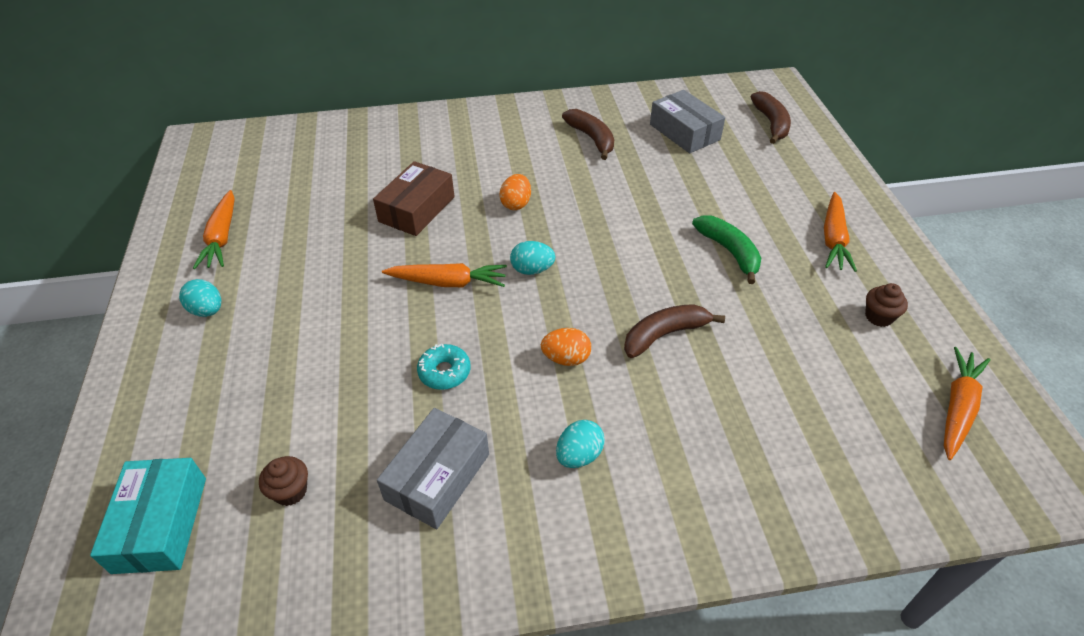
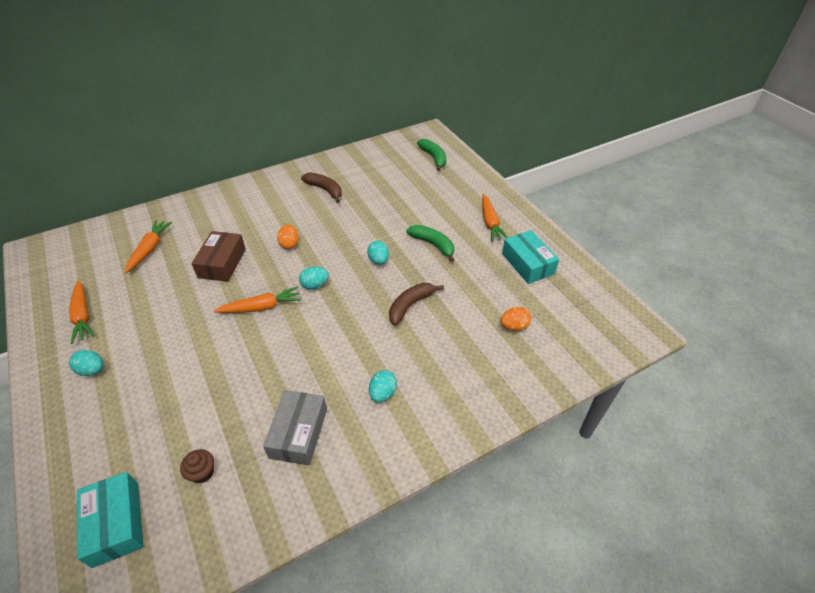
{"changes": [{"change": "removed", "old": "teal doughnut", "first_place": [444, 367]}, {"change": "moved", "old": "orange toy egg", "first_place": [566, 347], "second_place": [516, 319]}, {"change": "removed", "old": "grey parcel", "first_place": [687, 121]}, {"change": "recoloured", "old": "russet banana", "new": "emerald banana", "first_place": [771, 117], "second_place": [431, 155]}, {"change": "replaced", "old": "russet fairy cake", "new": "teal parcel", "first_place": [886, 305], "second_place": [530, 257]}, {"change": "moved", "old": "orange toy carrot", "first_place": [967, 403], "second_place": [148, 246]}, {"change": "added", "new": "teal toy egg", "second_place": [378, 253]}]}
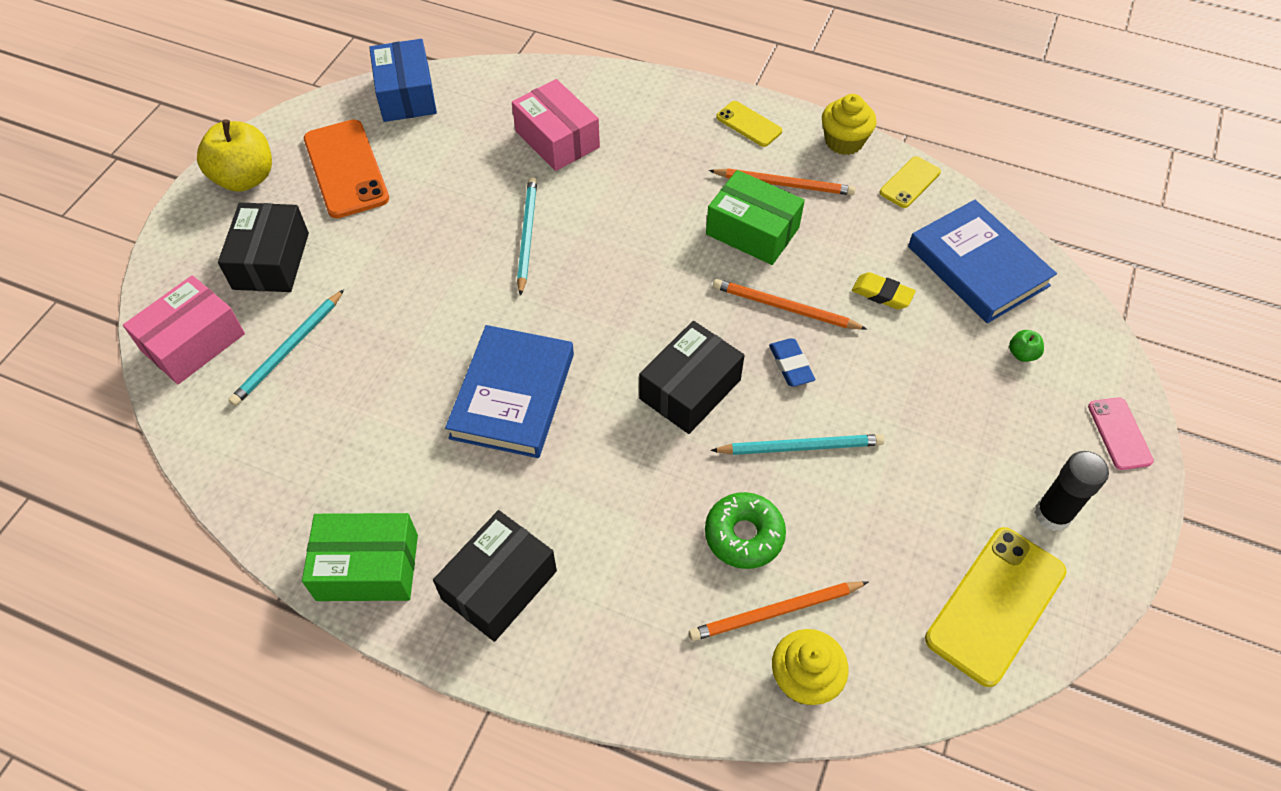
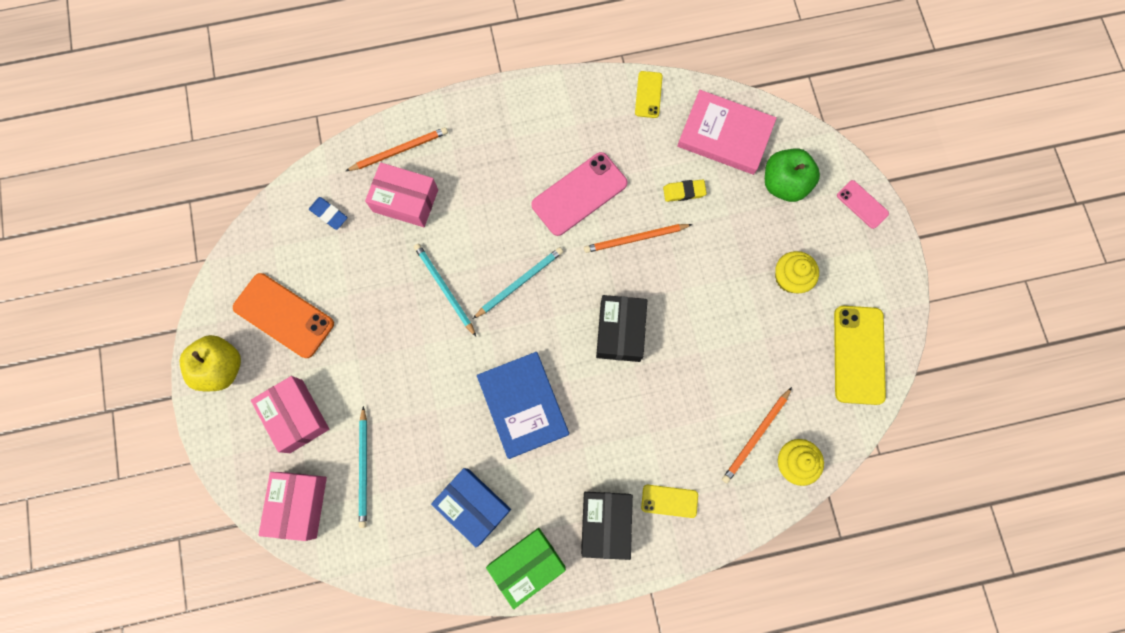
{"changes": [{"change": "recoloured", "old": "ebony parcel", "new": "rose-pink parcel", "first_place": [263, 247], "second_place": [290, 414]}, {"change": "moved", "old": "cobalt parcel", "first_place": [403, 80], "second_place": [471, 508]}, {"change": "removed", "old": "emerald doughnut", "first_place": [745, 530]}, {"change": "replaced", "old": "emerald parcel", "new": "rose-pink smartphone", "first_place": [755, 217], "second_place": [579, 194]}, {"change": "moved", "old": "orange pencil", "first_place": [782, 181], "second_place": [397, 149]}, {"change": "moved", "old": "teal pencil", "first_place": [797, 444], "second_place": [518, 283]}, {"change": "moved", "old": "bright yellow smartphone", "first_place": [749, 124], "second_place": [669, 501]}, {"change": "moved", "old": "cobalt gum eraser", "first_place": [792, 362], "second_place": [328, 213]}, {"change": "moved", "old": "bright yellow fairy cake", "first_place": [849, 124], "second_place": [797, 272]}, {"change": "recoloured", "old": "cobalt hardcover", "new": "rose-pink hardcover", "first_place": [982, 261], "second_place": [727, 132]}, {"change": "resized", "old": "emerald apple fruit", "first_place": [1026, 346], "second_place": [792, 175], "factor": 2.38}, {"change": "removed", "old": "ebony glue", "first_place": [1071, 491]}]}
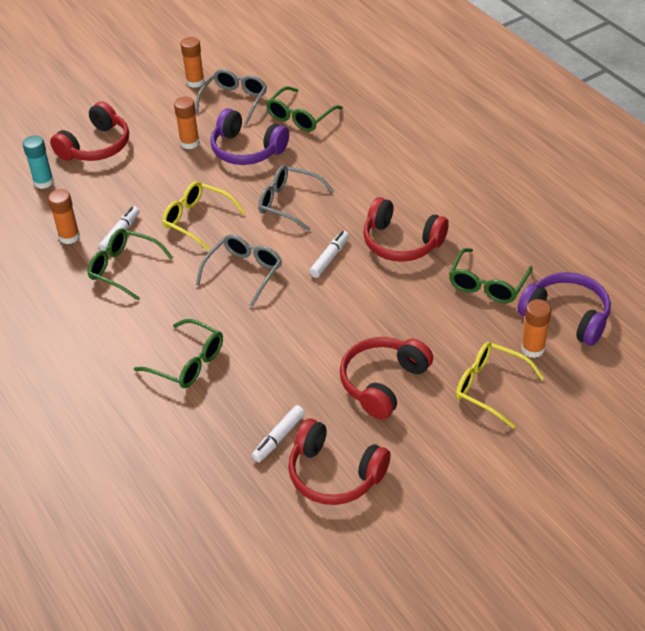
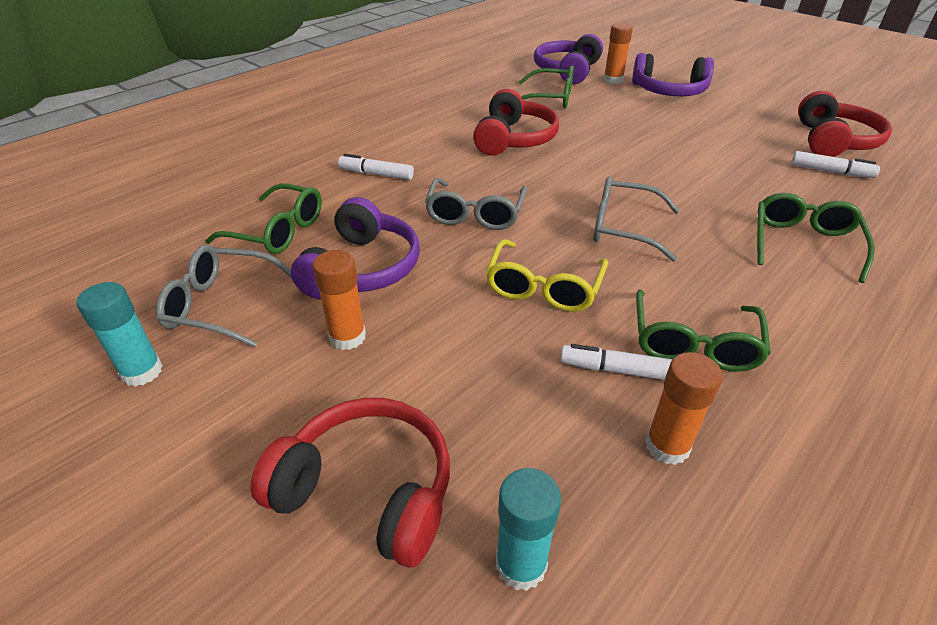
{"changes": [{"change": "recoloured", "old": "orange glue", "new": "teal glue", "first_place": [192, 62], "second_place": [120, 334]}, {"change": "moved", "old": "white felt pen", "first_place": [329, 254], "second_place": [376, 167]}, {"change": "removed", "old": "crimson headset", "first_place": [386, 378]}, {"change": "replaced", "old": "bright yellow glasses", "new": "violet headset", "first_place": [500, 385], "second_place": [673, 74]}]}
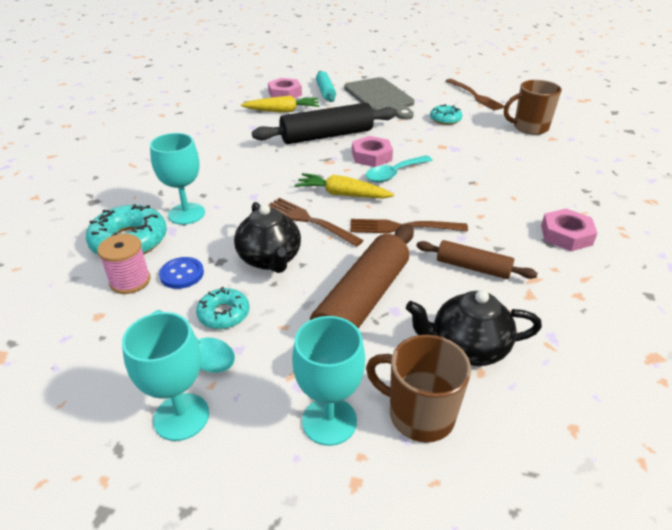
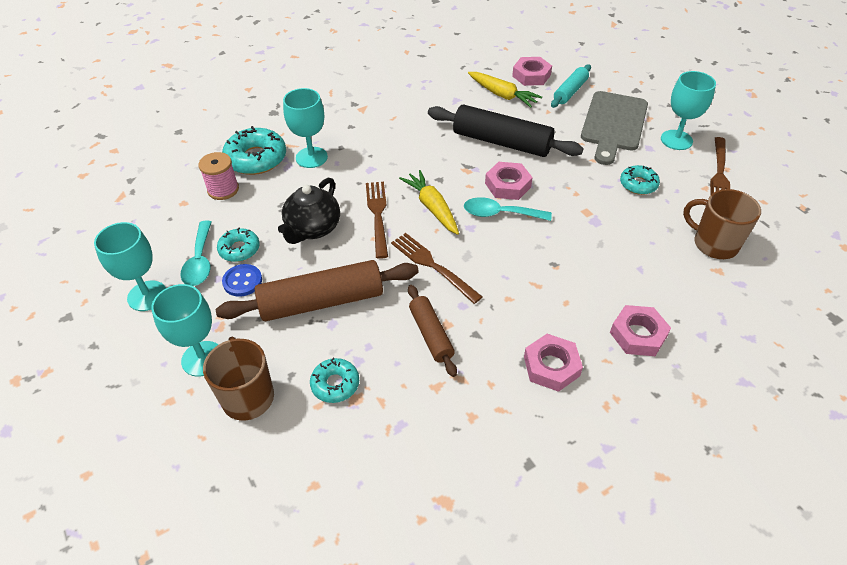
{"changes": [{"change": "moved", "old": "cobalt sewing button", "first_place": [181, 273], "second_place": [242, 280]}, {"change": "replaced", "old": "ebony china teapot", "new": "teal doughnut", "first_place": [474, 328], "second_place": [334, 380]}, {"change": "added", "new": "rose-pink nut", "second_place": [640, 330]}, {"change": "added", "new": "teal chalice", "second_place": [688, 110]}]}
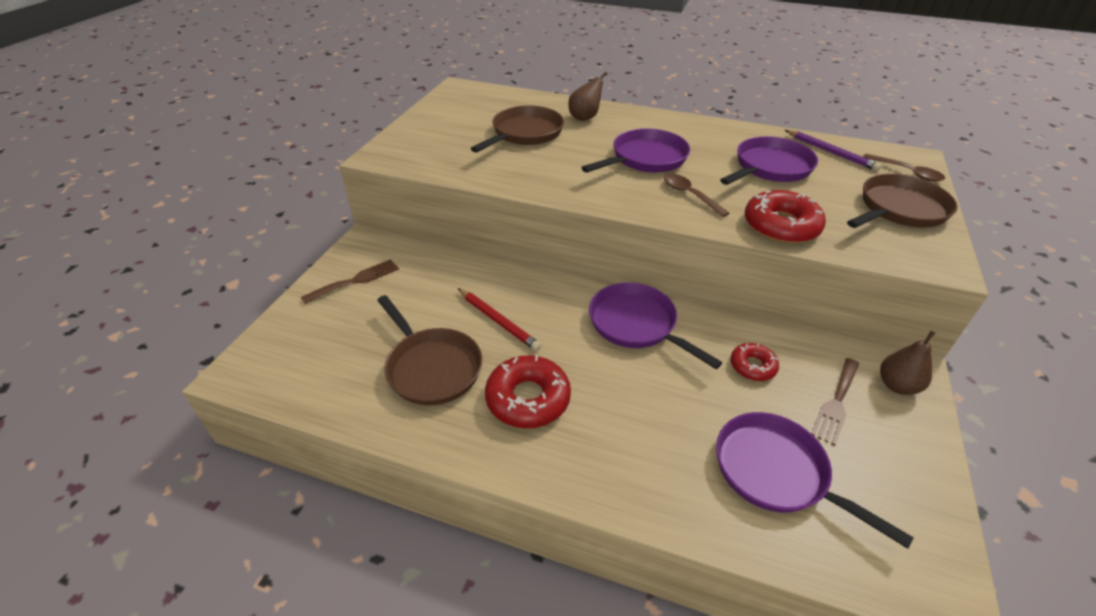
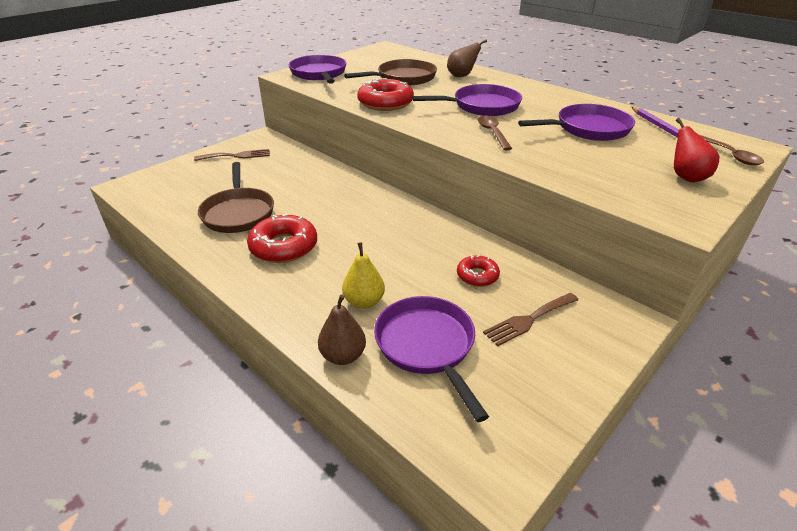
{"changes": [{"change": "removed", "old": "crimson pencil", "first_place": [499, 319]}, {"change": "moved", "old": "violet frying pan", "first_place": [655, 325], "second_place": [317, 69]}, {"change": "moved", "old": "crimson doughnut", "first_place": [785, 217], "second_place": [385, 94]}, {"change": "replaced", "old": "russet frying pan", "new": "crimson toy pear", "first_place": [902, 201], "second_place": [696, 150]}, {"change": "moved", "old": "russet toy pear", "first_place": [908, 363], "second_place": [342, 330]}, {"change": "added", "new": "bright yellow toy pear", "second_place": [363, 275]}]}
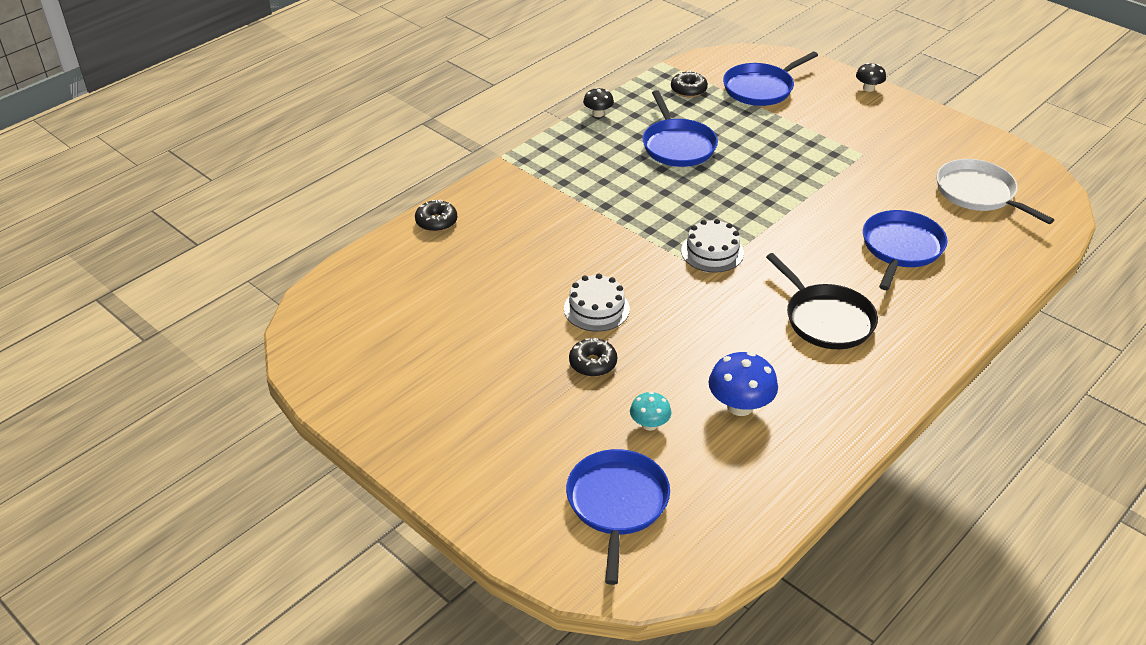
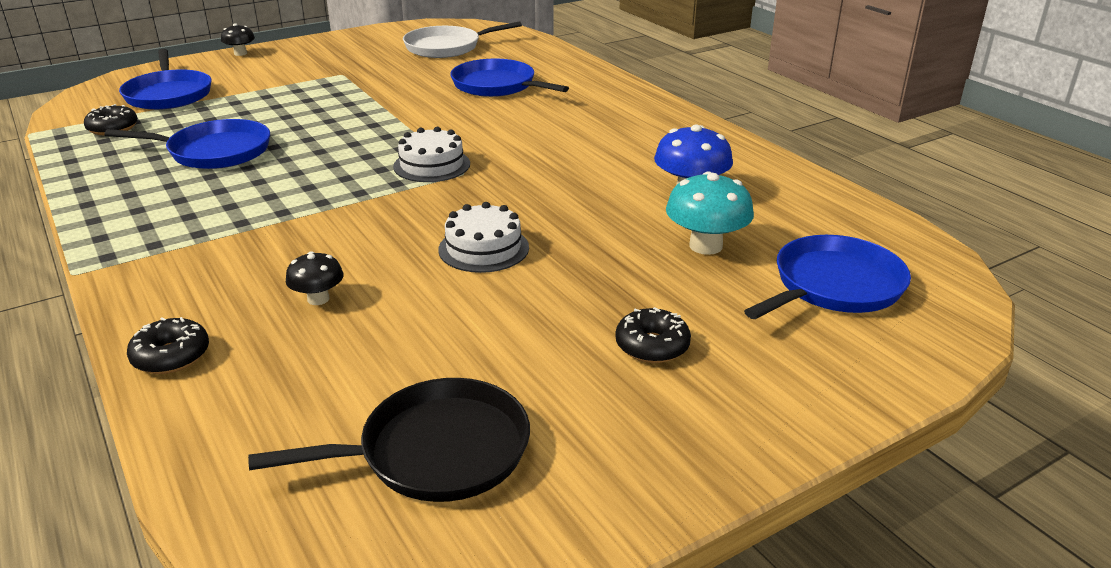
{"changes": [{"change": "turned", "old": "cobalt frying pan", "first_place": [618, 517], "second_place": [827, 277], "degrees": 120}, {"change": "moved", "old": "ebony doughnut", "first_place": [593, 357], "second_place": [653, 335]}, {"change": "moved", "old": "ebony toadstool", "first_place": [598, 102], "second_place": [315, 278]}, {"change": "resized", "old": "teal toadstool", "first_place": [650, 411], "second_place": [710, 213], "factor": 1.68}, {"change": "moved", "old": "ebony frying pan", "first_place": [822, 301], "second_place": [389, 440]}]}
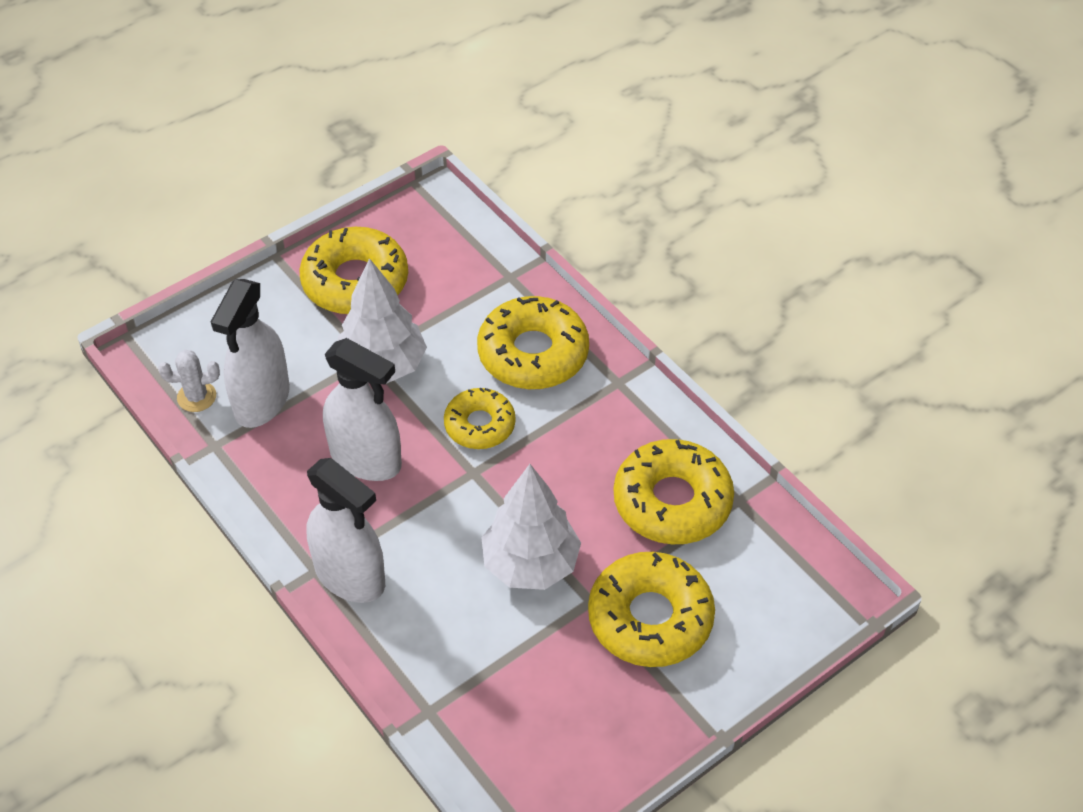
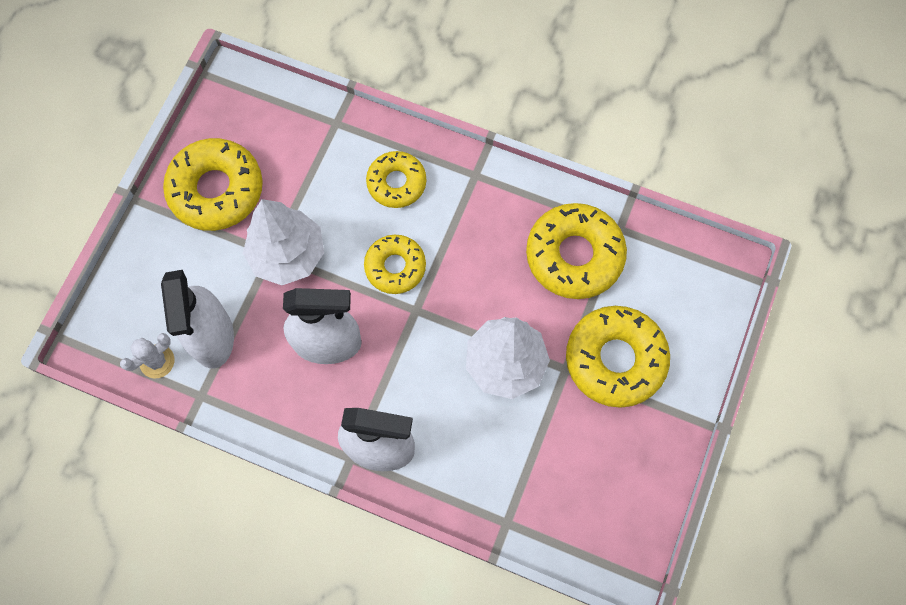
{"changes": [{"change": "resized", "old": "bright yellow doughnut", "first_place": [533, 342], "second_place": [396, 179], "factor": 0.62}]}
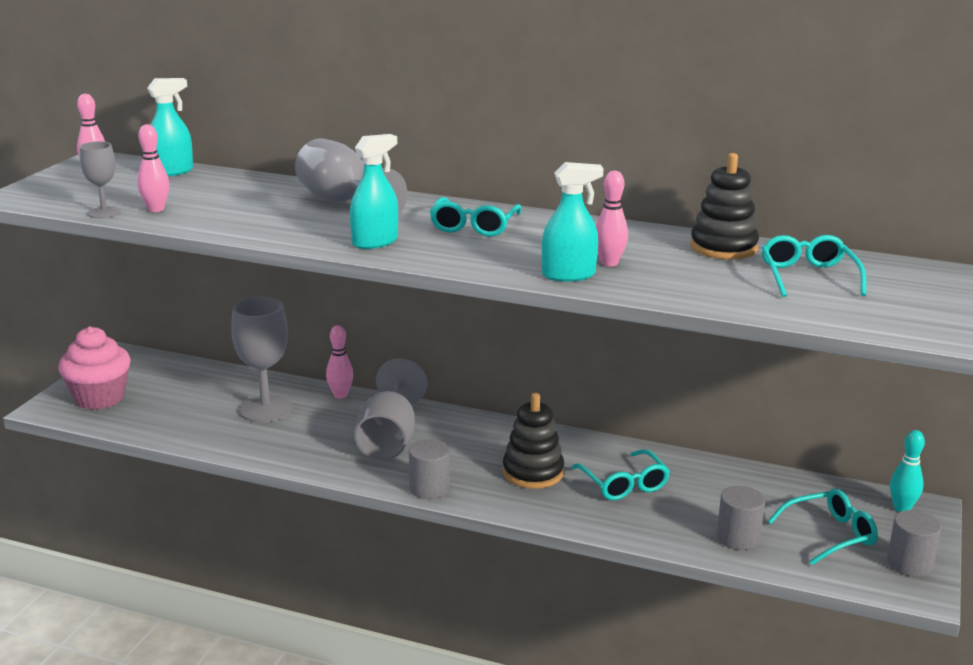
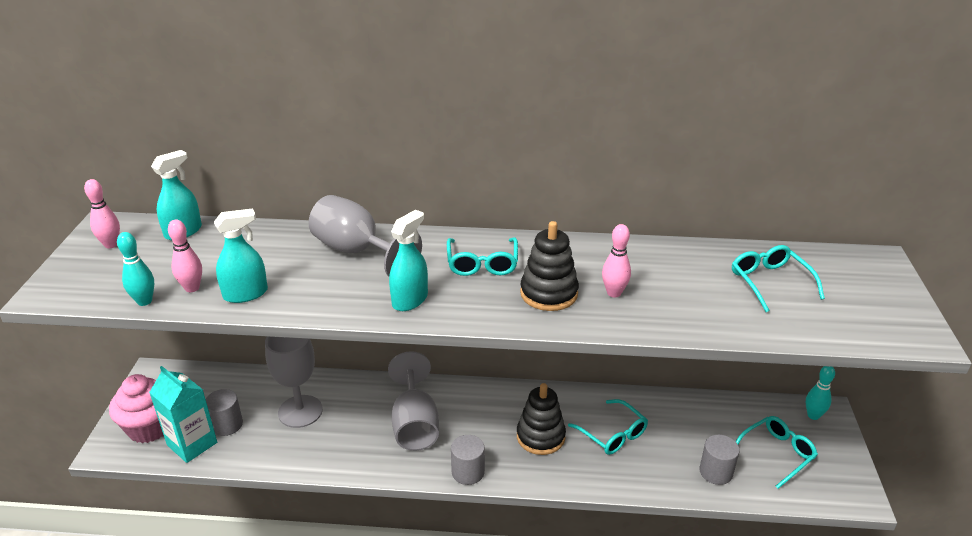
{"changes": [{"change": "replaced", "old": "grey chalice", "new": "teal skittle", "first_place": [100, 179], "second_place": [135, 269]}, {"change": "removed", "old": "rose-pink skittle", "first_place": [339, 362]}, {"change": "moved", "old": "teal spray cleaner", "first_place": [573, 222], "second_place": [241, 255]}, {"change": "moved", "old": "ebony ring stacker", "first_place": [724, 206], "second_place": [549, 266]}, {"change": "moved", "old": "grey cylinder", "first_place": [914, 543], "second_place": [224, 412]}, {"change": "added", "new": "teal carton", "second_place": [183, 414]}]}
